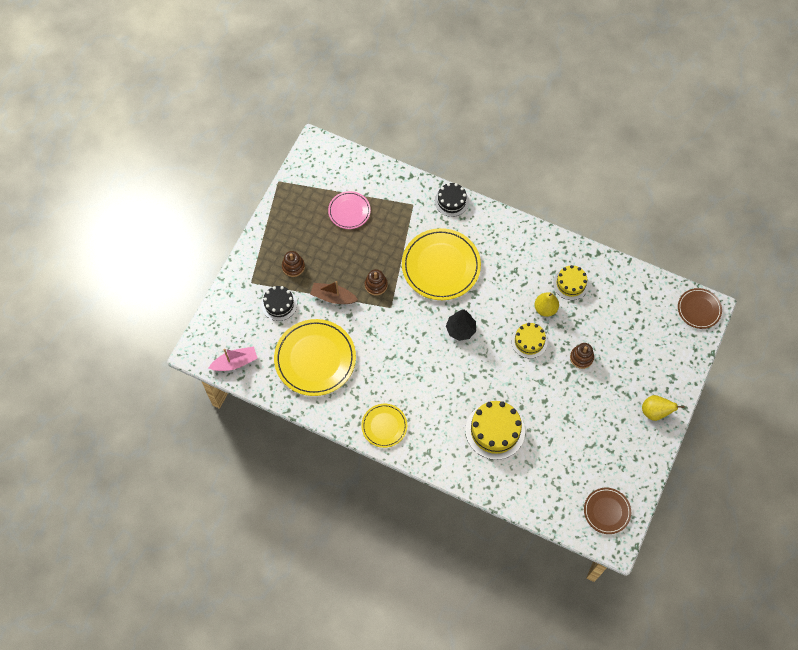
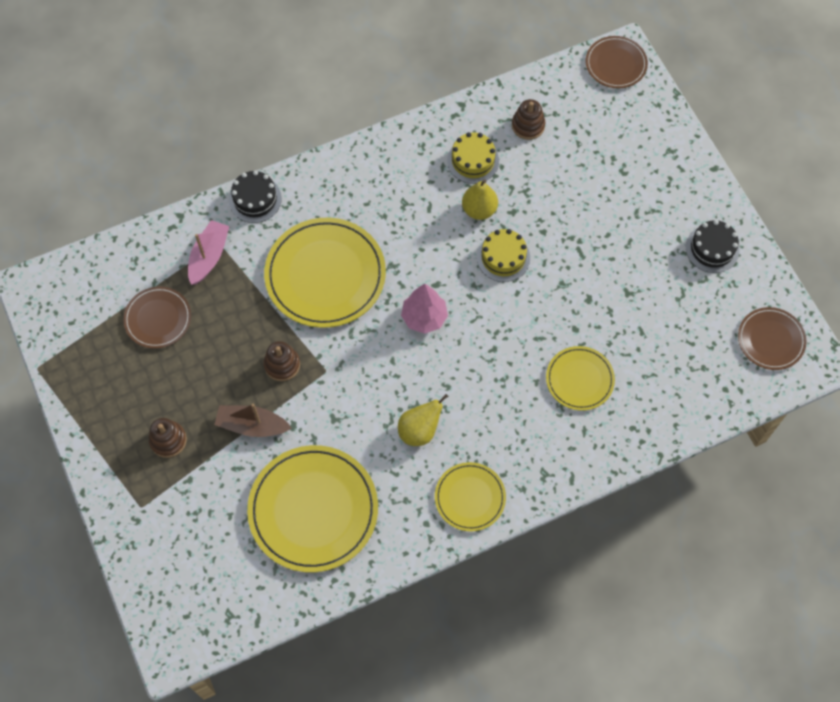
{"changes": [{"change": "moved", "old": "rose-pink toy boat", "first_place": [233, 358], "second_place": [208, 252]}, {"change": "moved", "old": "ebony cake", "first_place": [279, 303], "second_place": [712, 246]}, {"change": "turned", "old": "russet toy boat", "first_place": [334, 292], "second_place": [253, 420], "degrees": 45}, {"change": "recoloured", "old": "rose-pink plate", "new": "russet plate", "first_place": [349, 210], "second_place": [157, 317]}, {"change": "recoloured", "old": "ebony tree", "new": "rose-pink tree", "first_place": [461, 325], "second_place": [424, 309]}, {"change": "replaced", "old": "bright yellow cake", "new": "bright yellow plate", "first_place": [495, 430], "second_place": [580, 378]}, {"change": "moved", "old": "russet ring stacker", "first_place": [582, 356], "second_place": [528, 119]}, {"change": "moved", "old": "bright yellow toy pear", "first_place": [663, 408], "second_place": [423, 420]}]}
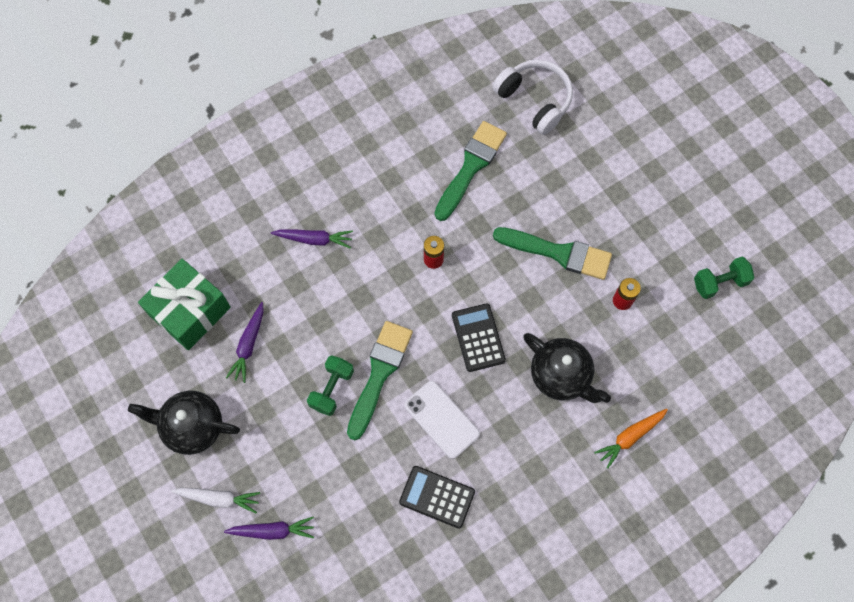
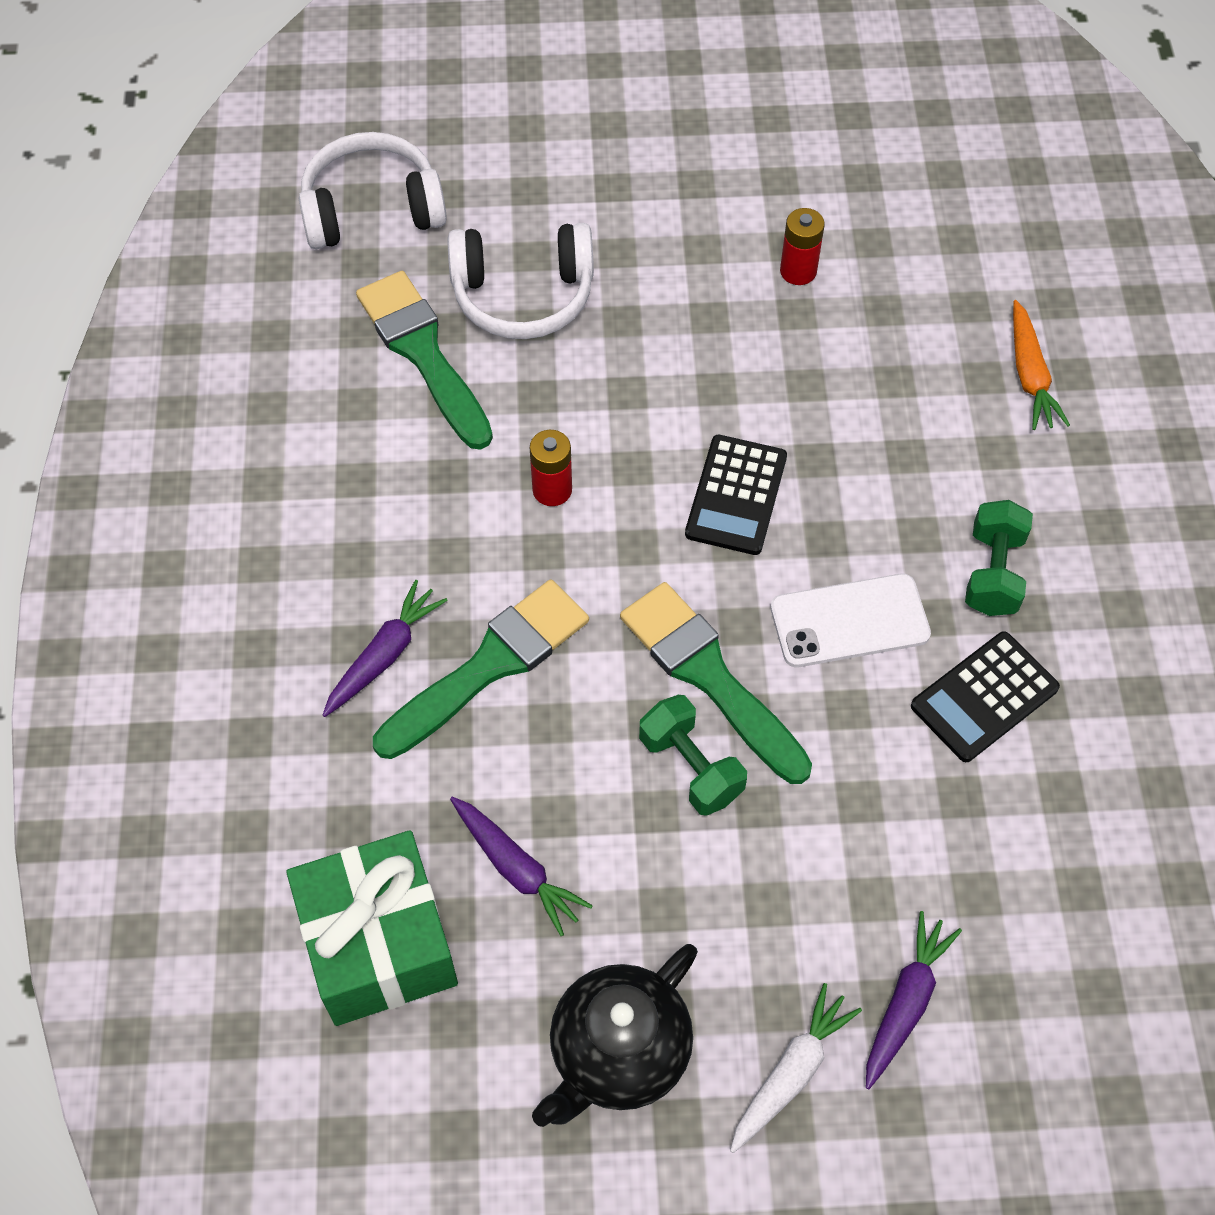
{"changes": [{"change": "turned", "old": "ebony adding machine", "first_place": [479, 337], "second_place": [736, 495], "degrees": -90}, {"change": "moved", "old": "emerald brush", "first_place": [552, 253], "second_place": [481, 669]}, {"change": "removed", "old": "ebony china teapot", "first_place": [567, 368]}, {"change": "moved", "old": "emerald dumbbell", "first_place": [724, 277], "second_place": [999, 558]}, {"change": "added", "new": "white headset", "second_place": [521, 281]}]}
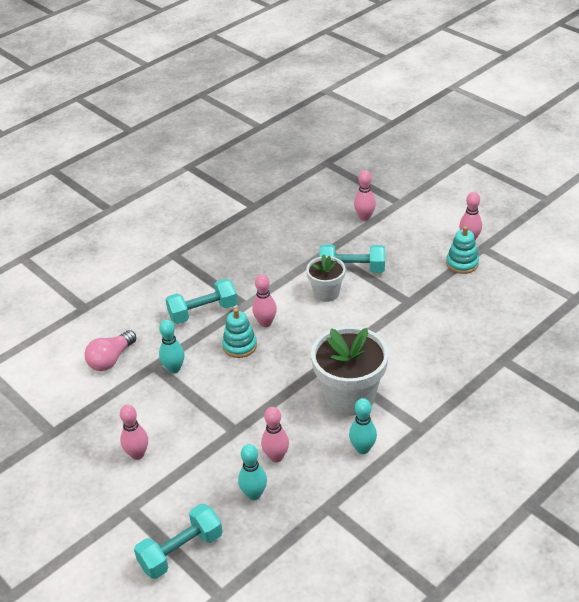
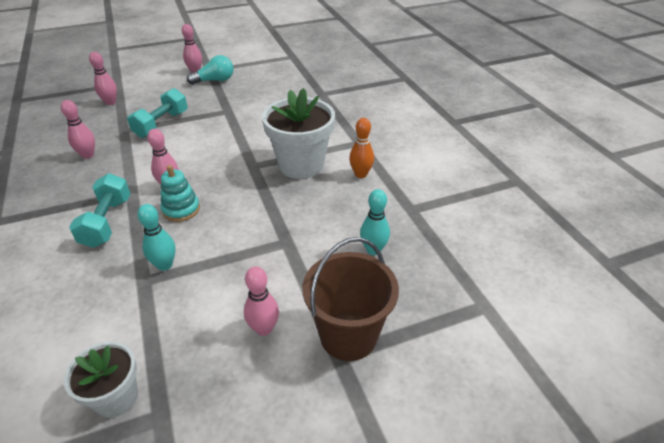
{"changes": [{"change": "removed", "old": "rose-pink light bulb", "first_place": [110, 350]}, {"change": "removed", "old": "teal dumbbell", "first_place": [178, 541]}, {"change": "moved", "old": "rose-pink skittle", "first_place": [275, 434], "second_place": [78, 129]}, {"change": "moved", "old": "white plant pot", "first_place": [325, 278], "second_place": [101, 379]}, {"change": "recoloured", "old": "teal skittle", "new": "orange skittle", "first_place": [363, 426], "second_place": [361, 148]}, {"change": "replaced", "old": "teal ring stacker", "new": "teal light bulb", "first_place": [462, 250], "second_place": [210, 70]}, {"change": "added", "new": "russet pail", "second_place": [350, 299]}]}
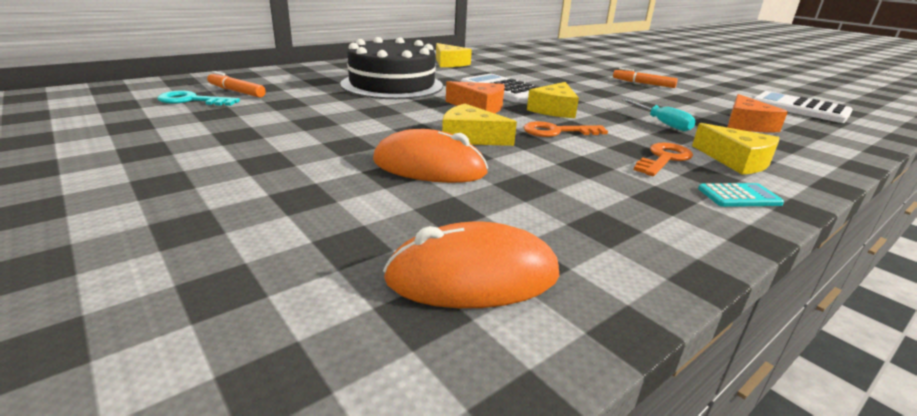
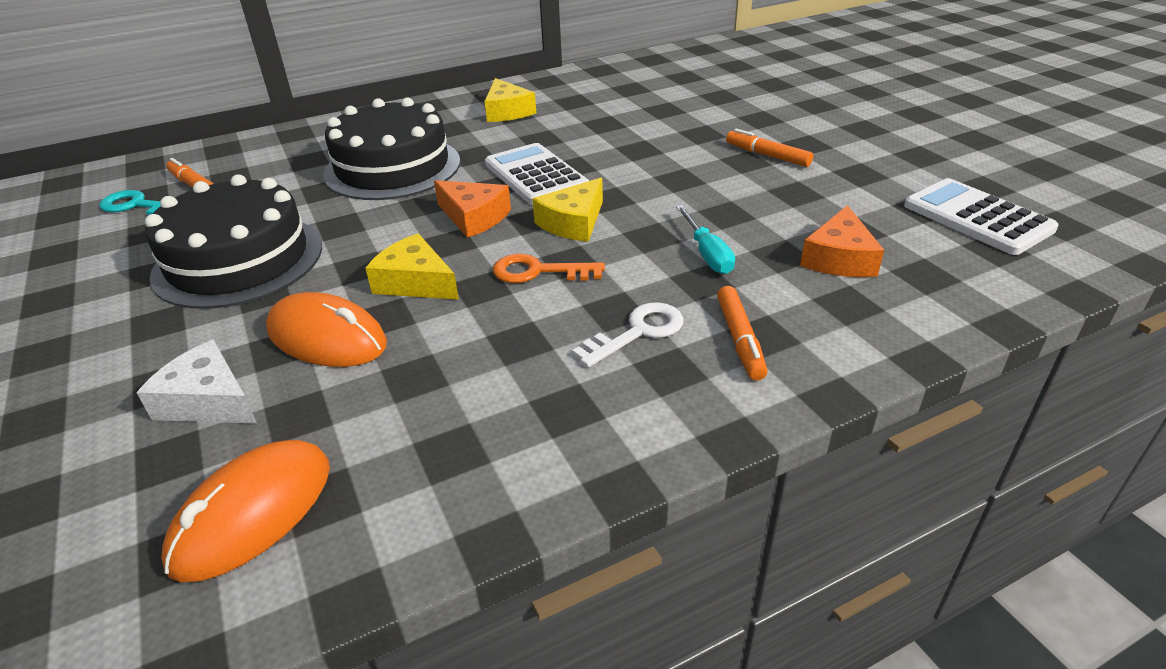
{"changes": [{"change": "turned", "old": "orange PC mouse", "first_place": [471, 265], "second_place": [245, 511], "degrees": -60}, {"change": "recoloured", "old": "orange key", "new": "white key", "first_place": [663, 159], "second_place": [628, 335]}, {"change": "replaced", "old": "bright yellow piece of cheese", "new": "orange felt pen", "first_place": [735, 149], "second_place": [742, 333]}, {"change": "removed", "old": "teal adding machine", "first_place": [741, 195]}, {"change": "added", "new": "white piece of cheese", "second_place": [196, 382]}, {"change": "added", "new": "ebony cake", "second_place": [233, 242]}]}
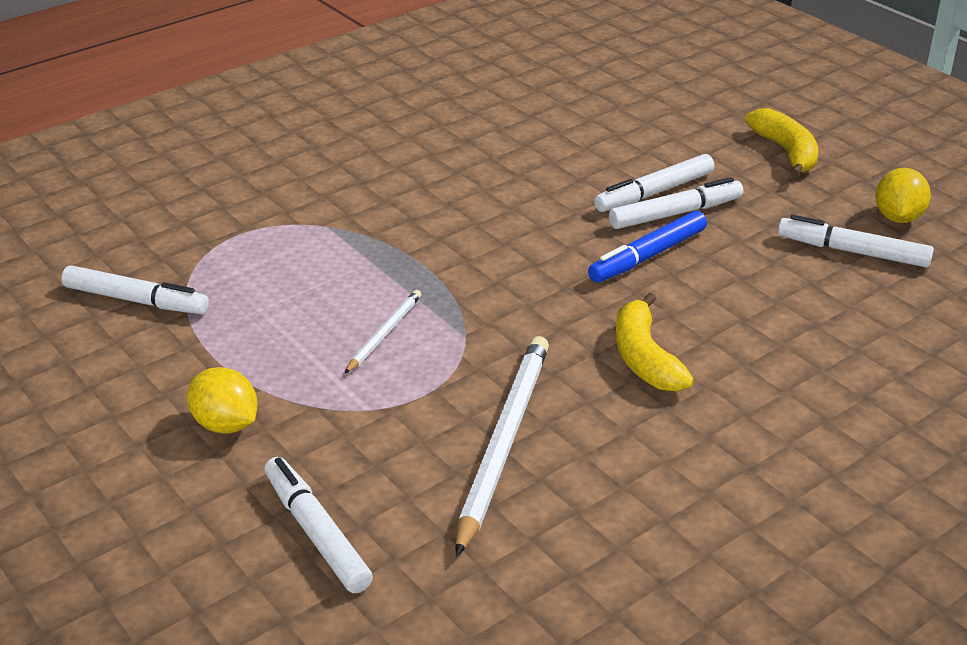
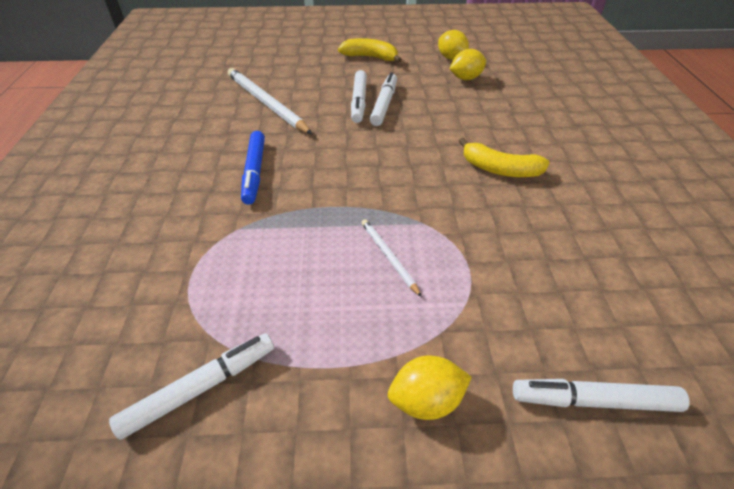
{"changes": [{"change": "moved", "old": "white pencil", "first_place": [502, 446], "second_place": [270, 101]}, {"change": "moved", "old": "cobalt felt pen", "first_place": [647, 246], "second_place": [253, 168]}, {"change": "replaced", "old": "white felt pen", "new": "bright yellow toy lemon", "first_place": [856, 241], "second_place": [468, 64]}]}
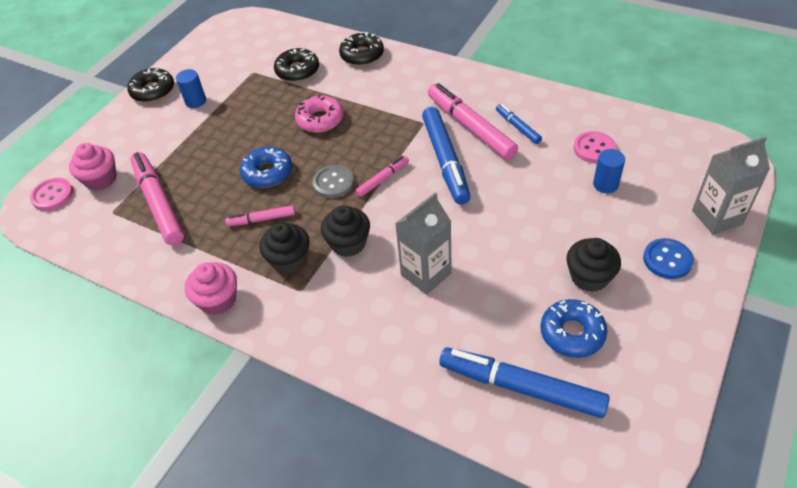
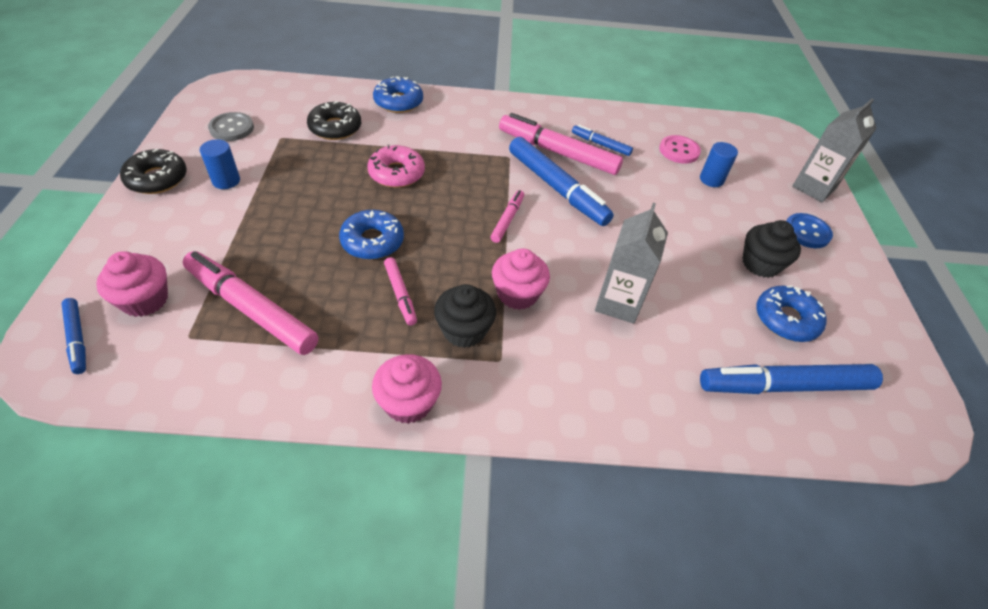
{"changes": [{"change": "replaced", "old": "rose-pink sewing button", "new": "cobalt felt pen", "first_place": [51, 194], "second_place": [73, 336]}, {"change": "turned", "old": "rose-pink felt pen", "first_place": [260, 215], "second_place": [400, 291], "degrees": -75}, {"change": "moved", "old": "grey sewing button", "first_place": [333, 181], "second_place": [231, 126]}, {"change": "recoloured", "old": "ebony fairy cake", "new": "rose-pink fairy cake", "first_place": [345, 231], "second_place": [521, 279]}, {"change": "recoloured", "old": "ebony doughnut", "new": "cobalt doughnut", "first_place": [361, 49], "second_place": [398, 94]}]}
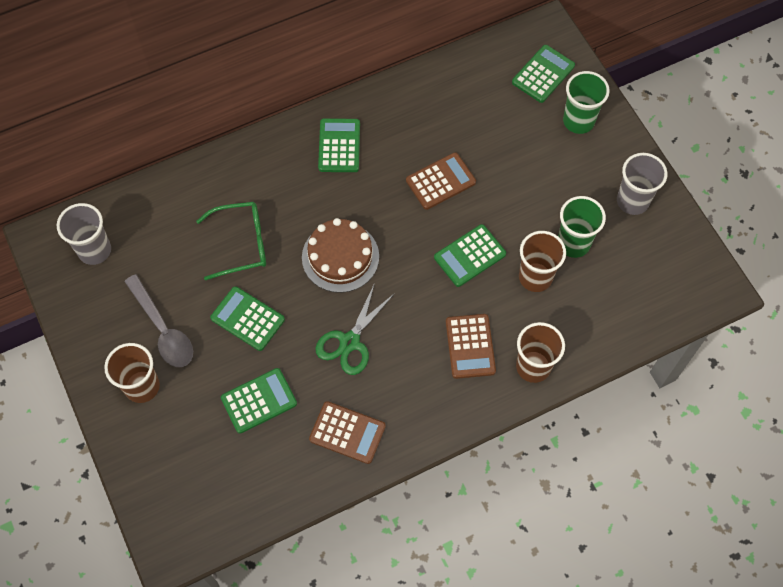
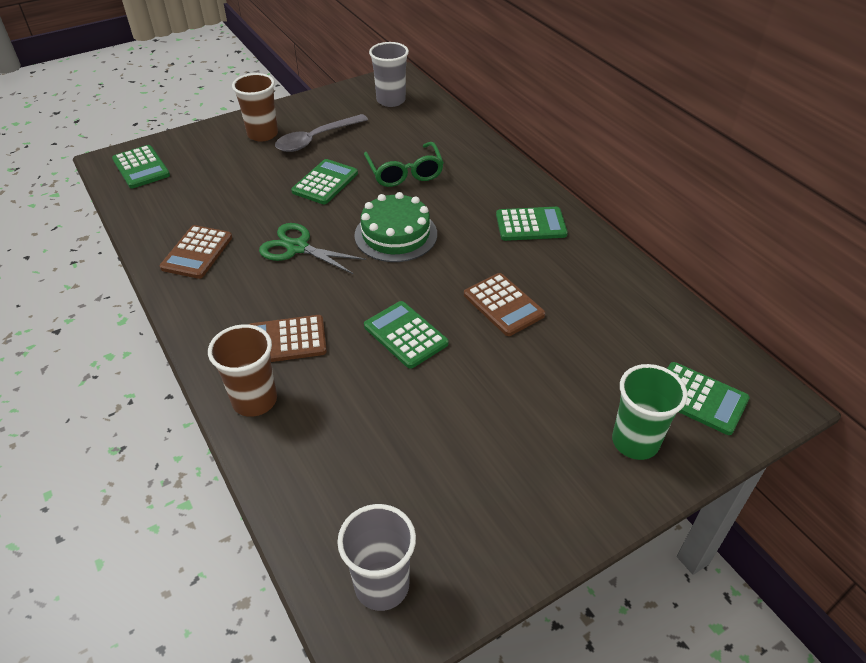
{"changes": [{"change": "moved", "old": "emerald adding machine", "first_place": [259, 401], "second_place": [141, 166]}, {"change": "recoloured", "old": "russet cake", "new": "emerald cake", "first_place": [340, 255], "second_place": [395, 227]}, {"change": "removed", "old": "russet cup", "first_place": [542, 261]}, {"change": "removed", "old": "emerald cup", "first_place": [582, 227]}, {"change": "moved", "old": "grey cup", "first_place": [642, 184], "second_place": [376, 557]}]}
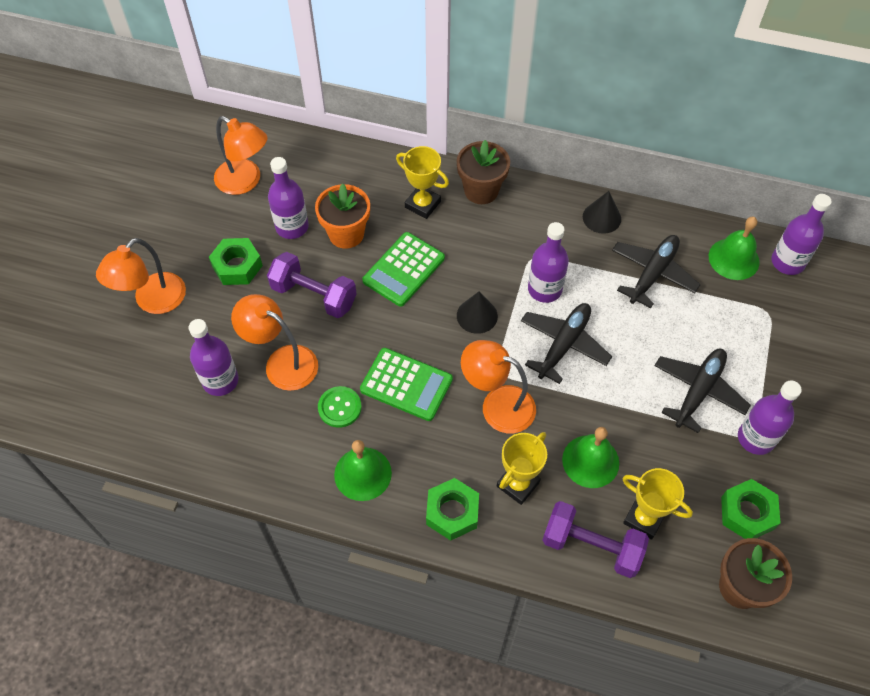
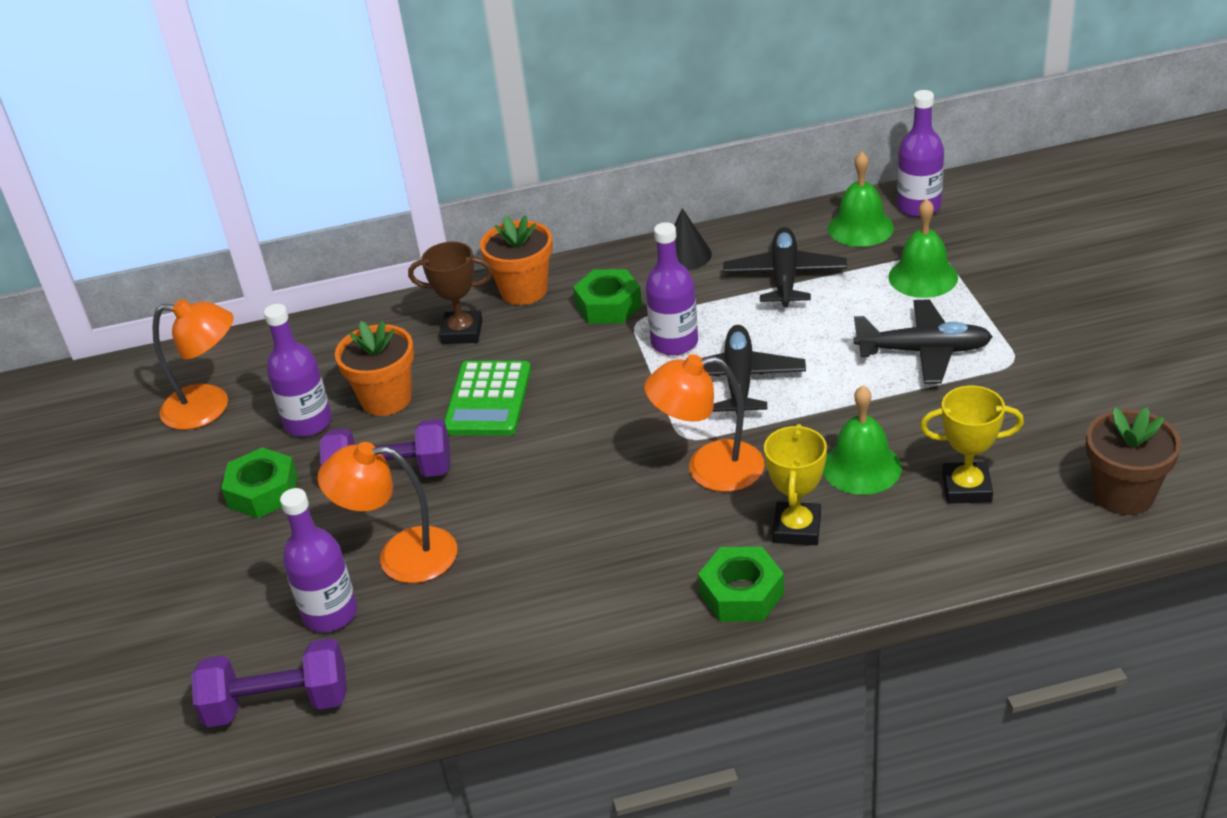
{"changes": [{"change": "removed", "old": "orange reading lamp", "first_place": [141, 276]}, {"change": "removed", "old": "emerald sewing button", "first_place": [339, 407]}, {"change": "moved", "old": "emerald school bell", "first_place": [363, 470], "second_place": [923, 248]}, {"change": "removed", "old": "emerald adding machine", "first_place": [406, 384]}, {"change": "recoloured", "old": "bright yellow prize cup", "new": "russet prize cup", "first_place": [422, 182], "second_place": [450, 293]}, {"change": "recoloured", "old": "russet plant pot", "new": "orange plant pot", "first_place": [483, 172], "second_place": [516, 260]}, {"change": "removed", "old": "ebony cone shape", "first_place": [477, 313]}, {"change": "moved", "old": "violet dumbbell", "first_place": [596, 539], "second_place": [269, 682]}, {"change": "turned", "old": "ebony aeroplane", "first_place": [702, 391], "second_place": [923, 341], "degrees": 90}, {"change": "moved", "old": "emerald nut", "first_place": [750, 509], "second_place": [607, 296]}, {"change": "removed", "old": "violet bottle", "first_place": [770, 417]}]}
